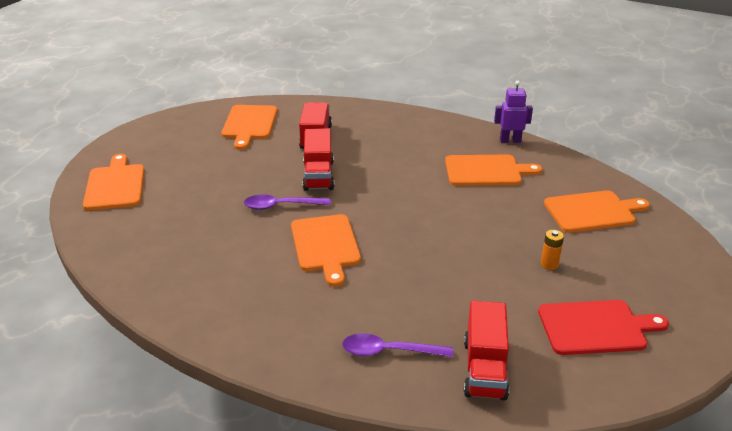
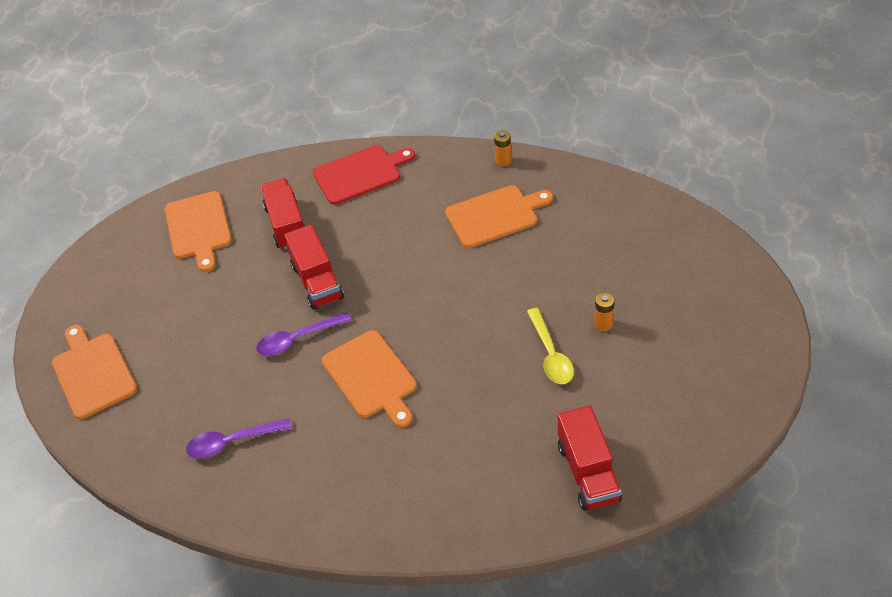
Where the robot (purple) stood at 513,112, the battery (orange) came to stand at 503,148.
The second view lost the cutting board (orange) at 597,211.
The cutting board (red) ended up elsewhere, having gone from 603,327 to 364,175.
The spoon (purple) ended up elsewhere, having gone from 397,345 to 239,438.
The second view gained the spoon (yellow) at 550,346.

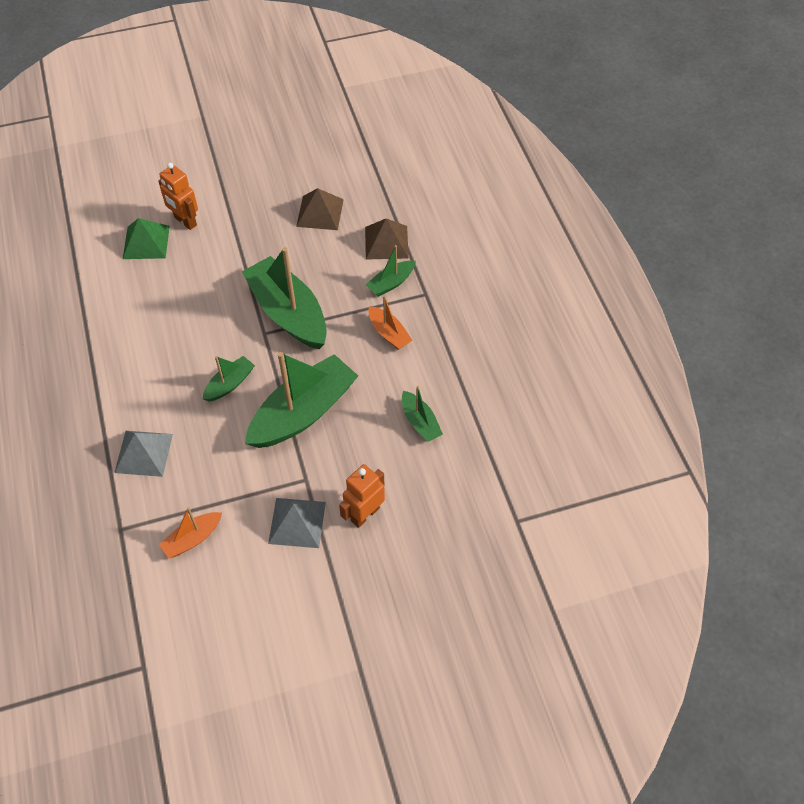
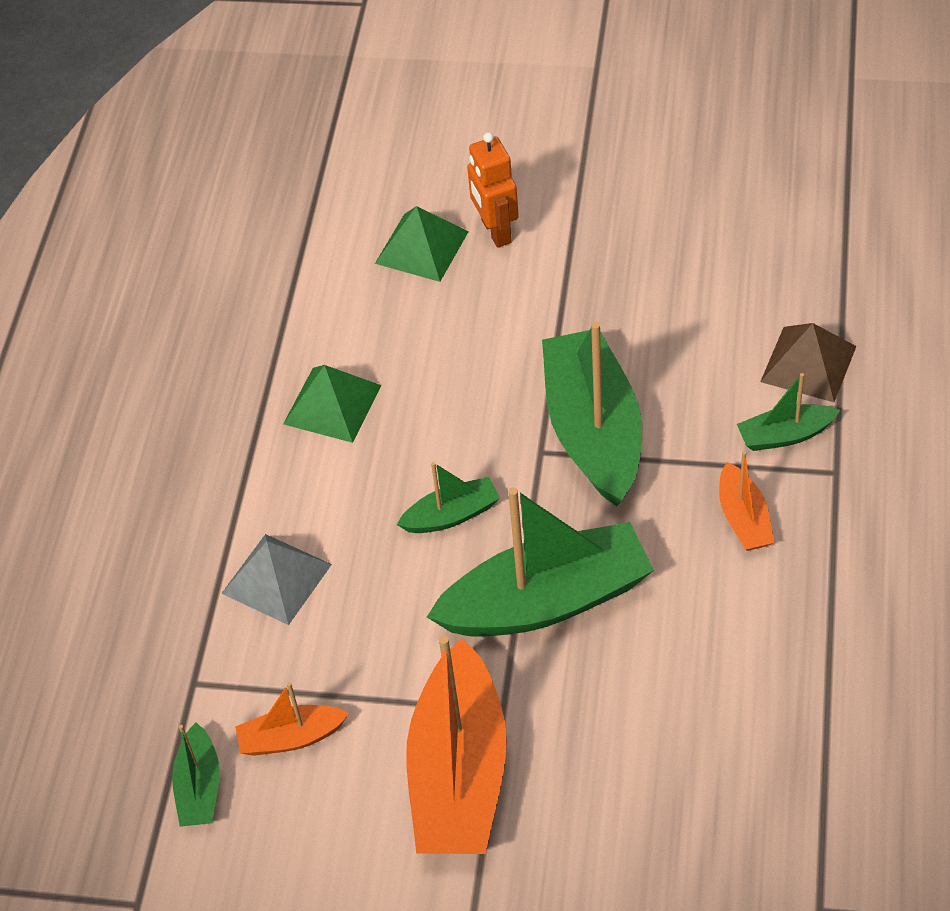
The second view lost the pyramid (brown) at 320,209.
The boat (green) ended up elsewhere, having gone from 422,414 to 196,775.
The second view lost the robot (orange) at 362,496.
Where the pyramid (grey) stood at 297,523, the boat (orange) came to stand at 456,745.
The second view gained the pyramid (green) at 332,404.

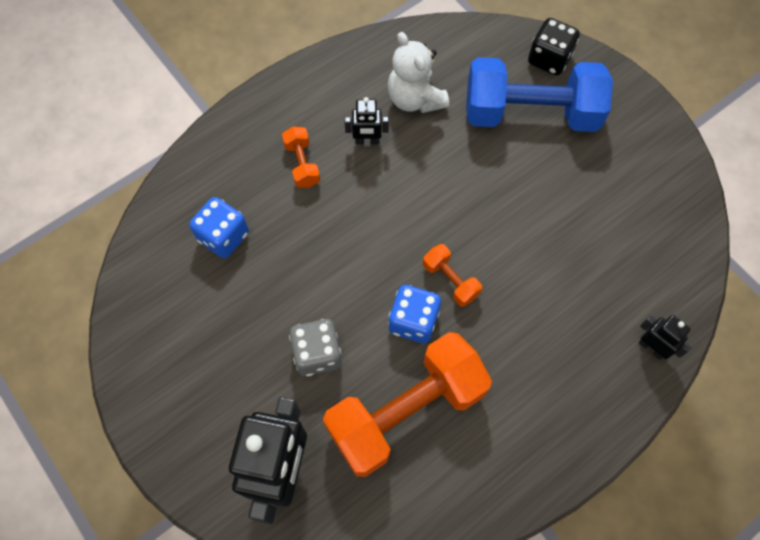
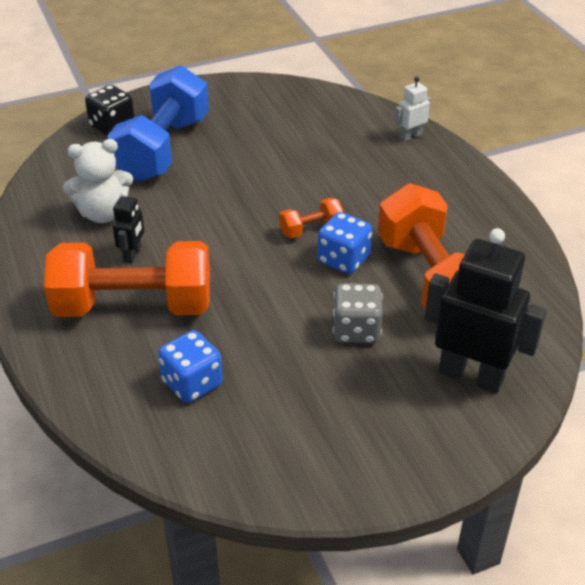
The size of the dumbbell (orange) at 301,157 changed by a factor of 2.34.
What was the robot (black) at 665,337 turned into the robot (white) at 412,109.

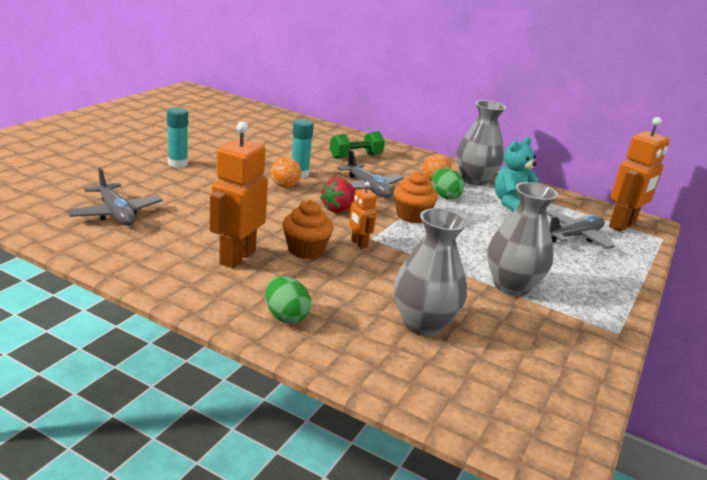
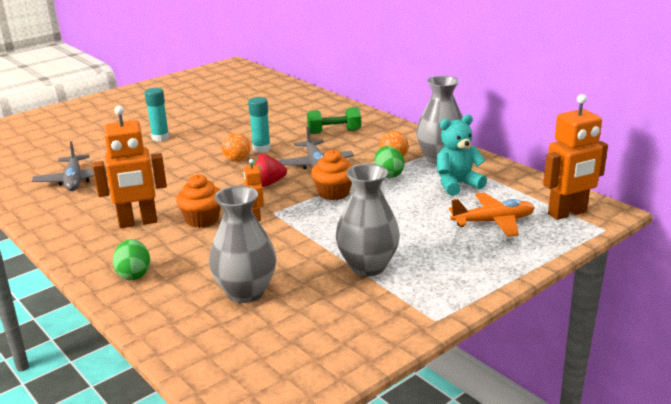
The robot (orange) at 239,195 ended up facing another way, 150 degrees counterclockwise from before.
What was the plane (grey) at 580,229 turned into the plane (orange) at 492,215.

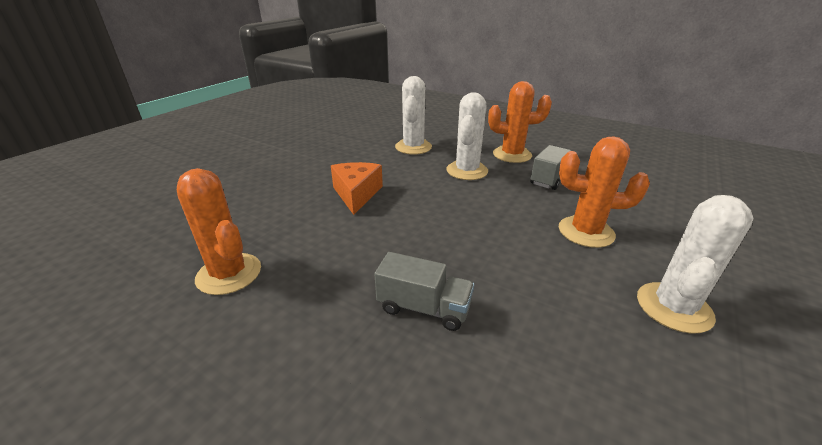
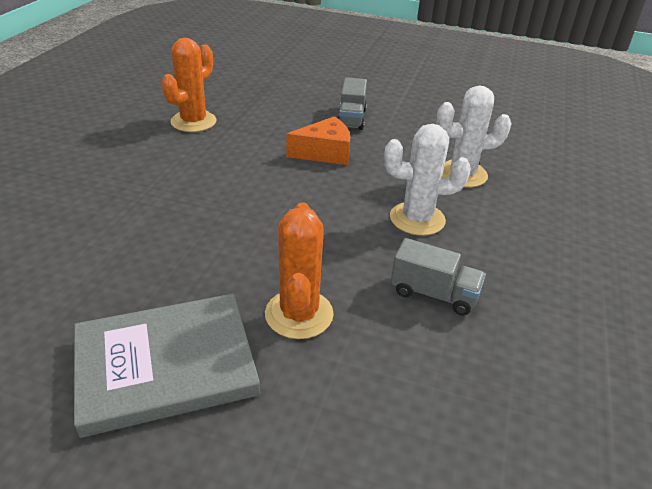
The second view lost the cactus (orange) at 520,122.
Where the cactus (white) stood at 695,264, the book (grey) came to stand at 167,366.
The truck (grey) ended up elsewhere, having gone from 424,291 to 352,103.

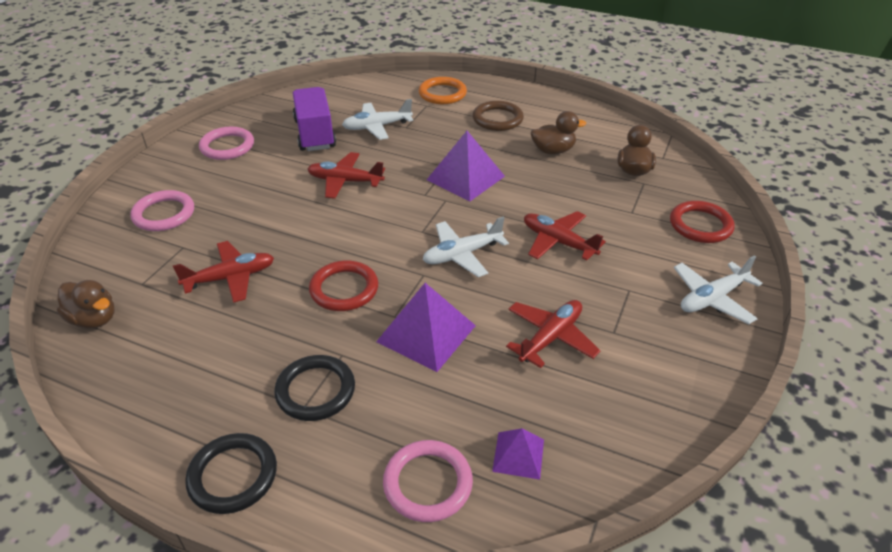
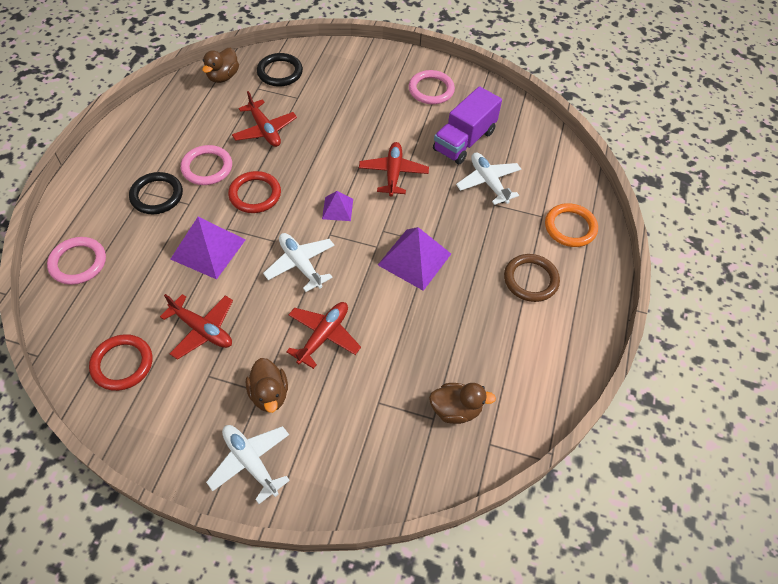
The truck (purple) at 314,119 ended up facing another way, 150 degrees clockwise from before.
The duck (brown) ended up elsewhere, having gone from 558,132 to 267,385.
The ring (pink) ended up elsewhere, having gone from 162,210 to 206,165.
The ring (red) ended up elsewhere, having gone from 702,222 to 120,362.
The pyramid (purple) ended up elsewhere, having gone from 518,454 to 337,206.
The ring (black) ended up elsewhere, having gone from 231,473 to 280,70.

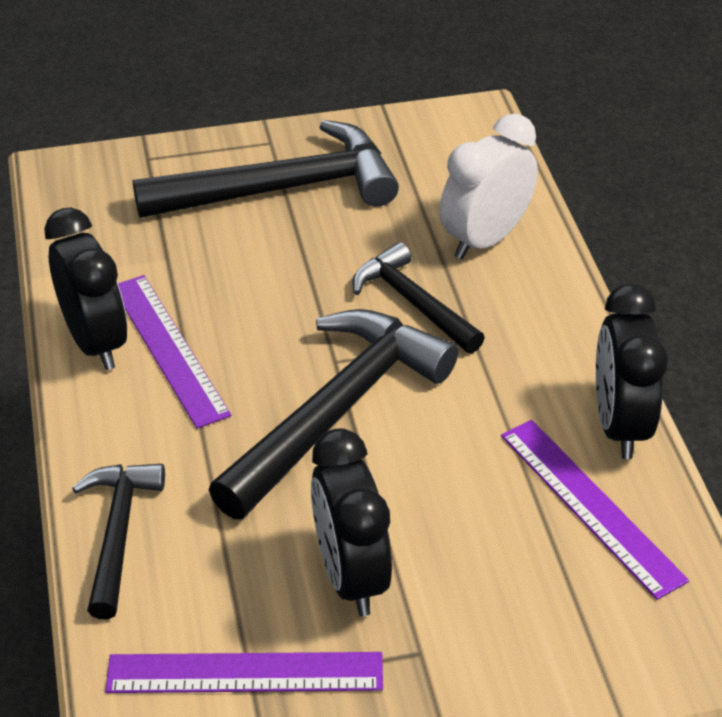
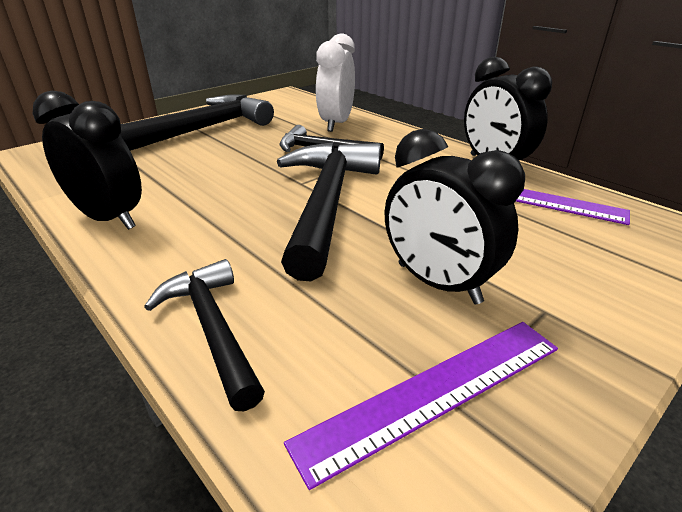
The second view lost the ruler (purple) at 174,352.

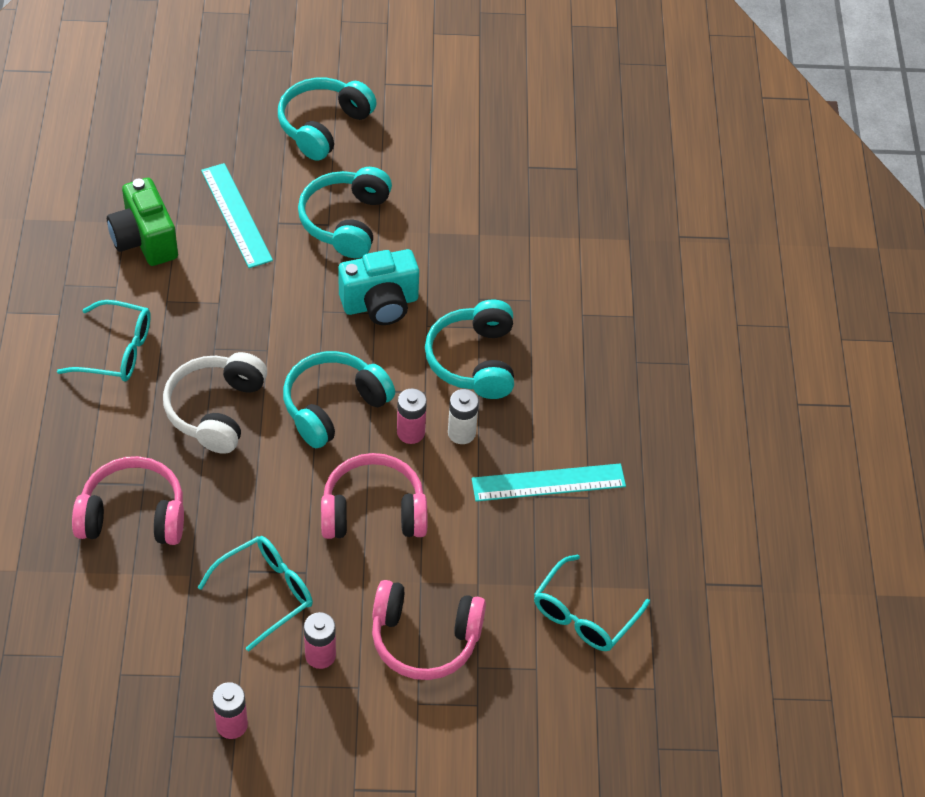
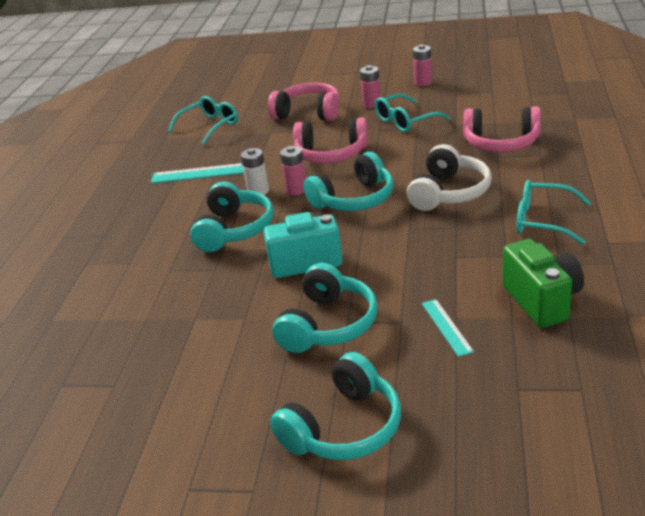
The size of the ruler (turquoise) at 237,215 changed by a factor of 0.59.

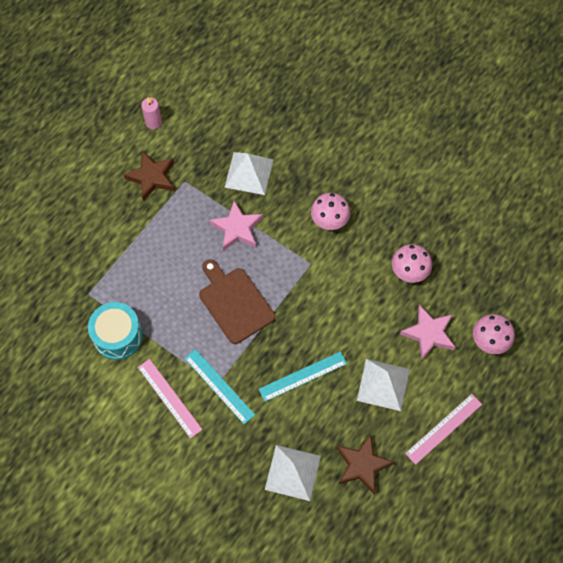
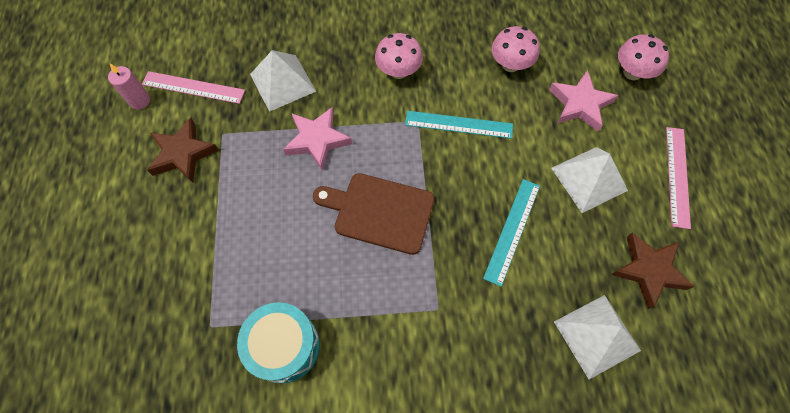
The ruler (turquoise) ended up elsewhere, having gone from 220,386 to 459,125.
The ruler (pink) ended up elsewhere, having gone from 170,399 to 193,87.

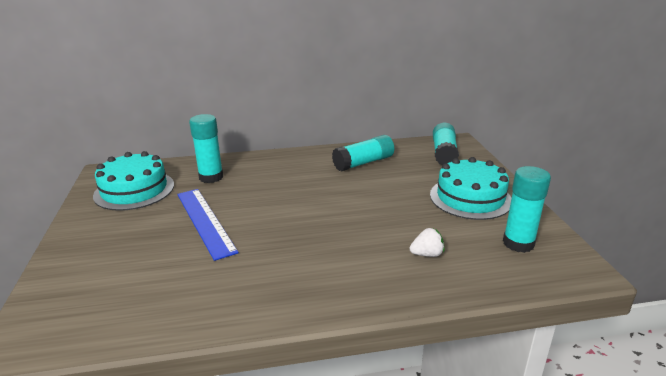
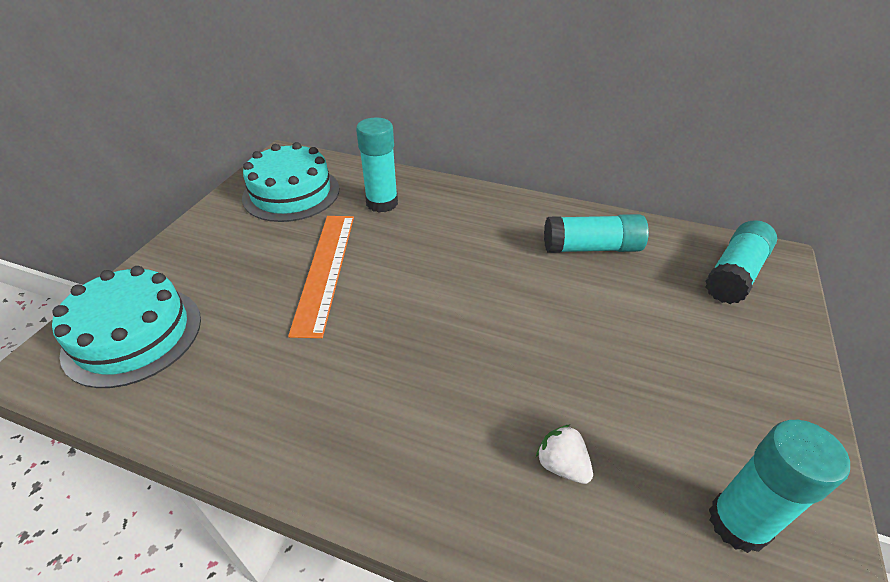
The cake (turquoise) ended up elsewhere, having gone from 470,188 to 126,327.
What was the ruler (blue) at 208,225 turned into the ruler (orange) at 321,277.
The strawberry (white) at 427,242 ended up facing another way, 150 degrees counterclockwise from before.

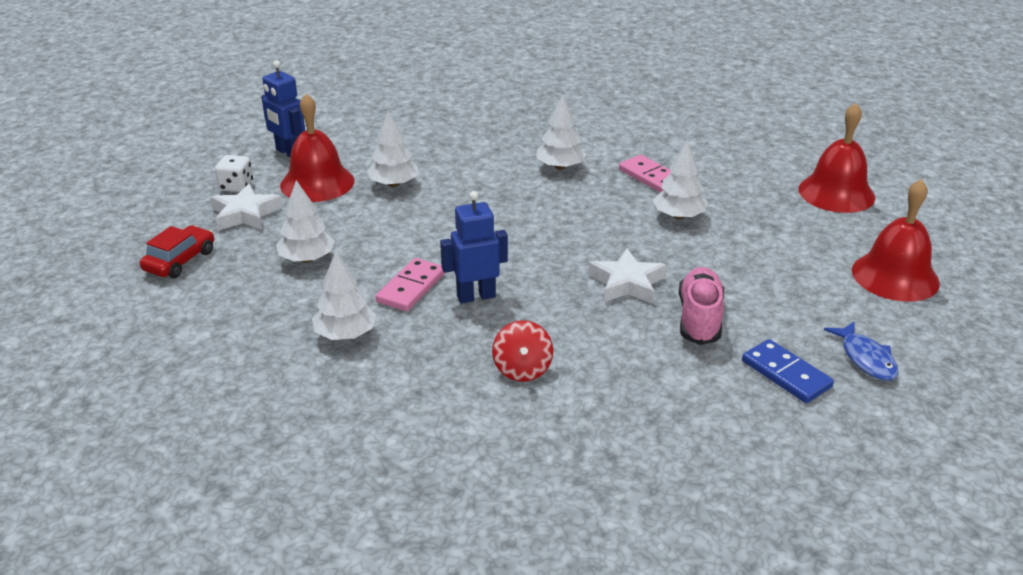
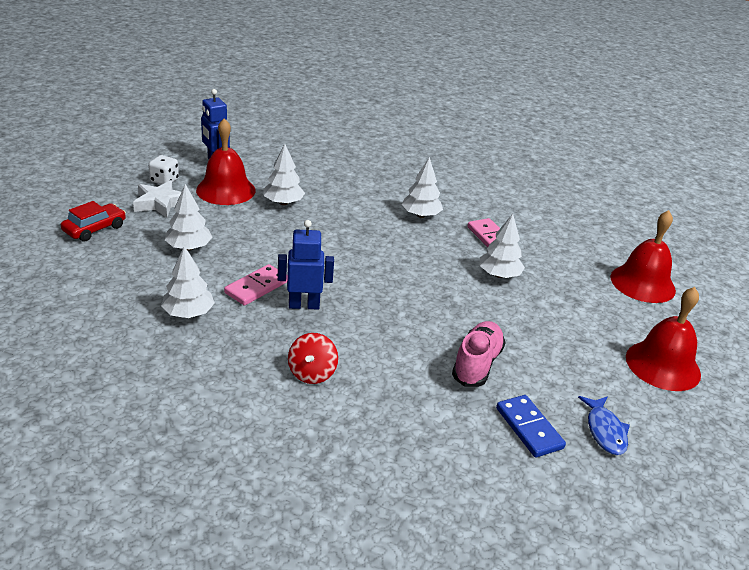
The second view lost the star (white) at 627,276.

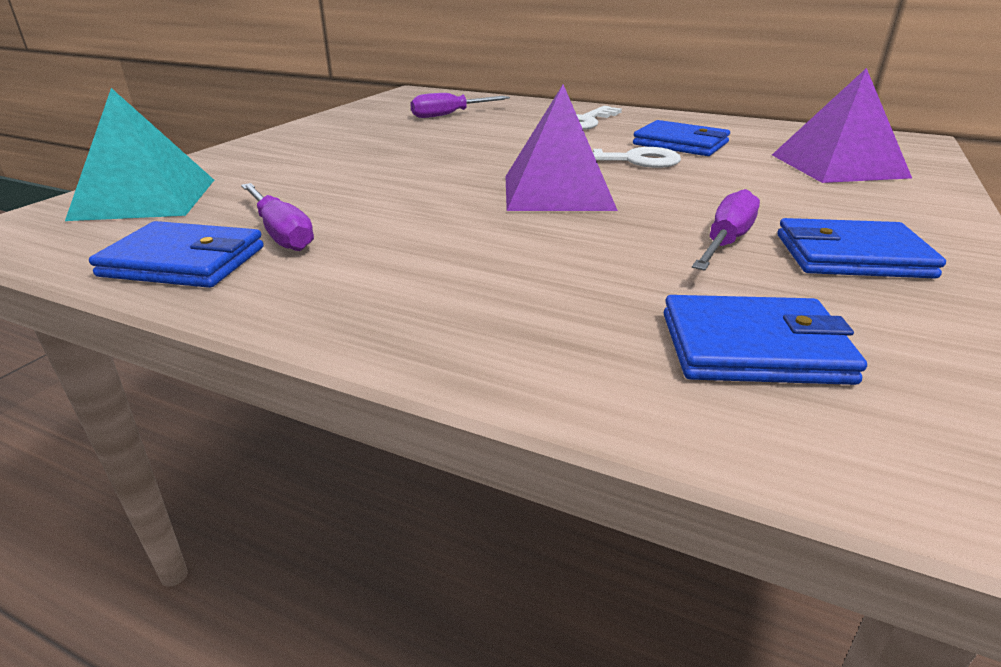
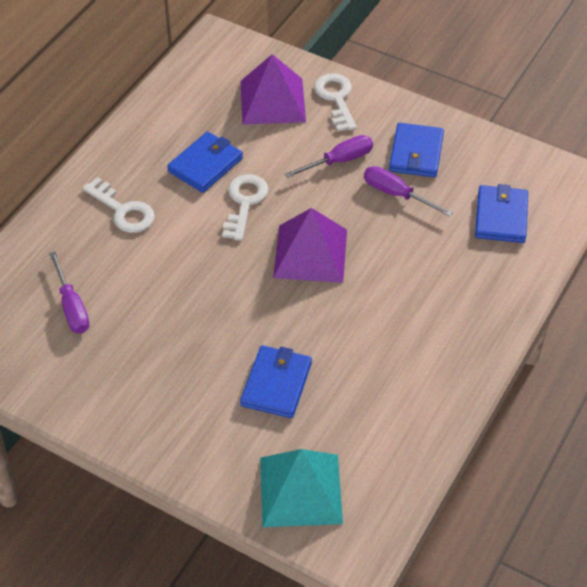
The screwdriver (purple) ended up elsewhere, having gone from 277,217 to 329,156.
The wallet (blue) ended up elsewhere, having gone from 176,254 to 276,381.
The second view gained the key (white) at 335,102.

